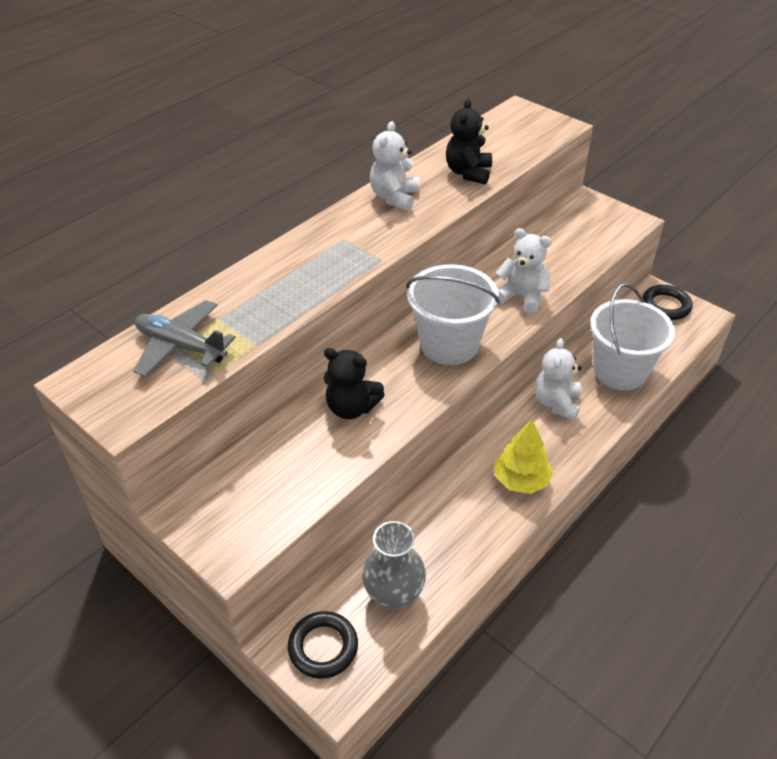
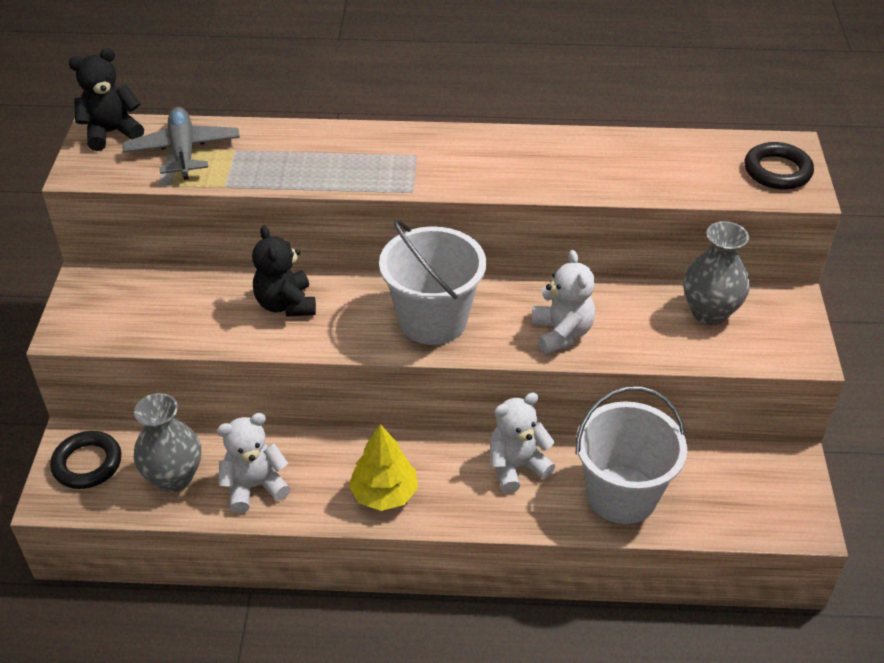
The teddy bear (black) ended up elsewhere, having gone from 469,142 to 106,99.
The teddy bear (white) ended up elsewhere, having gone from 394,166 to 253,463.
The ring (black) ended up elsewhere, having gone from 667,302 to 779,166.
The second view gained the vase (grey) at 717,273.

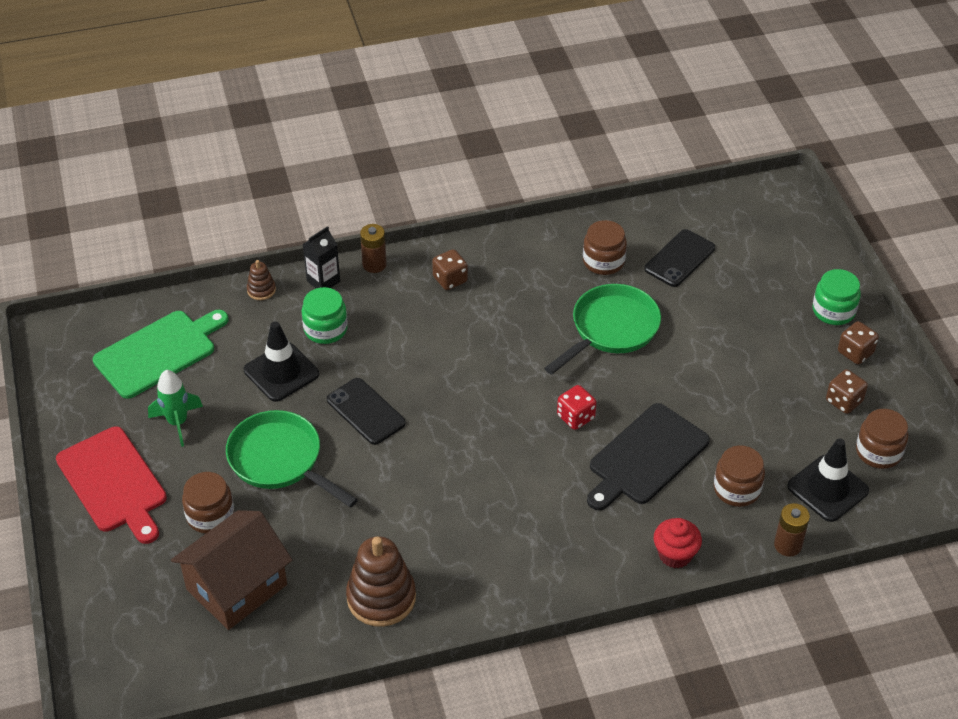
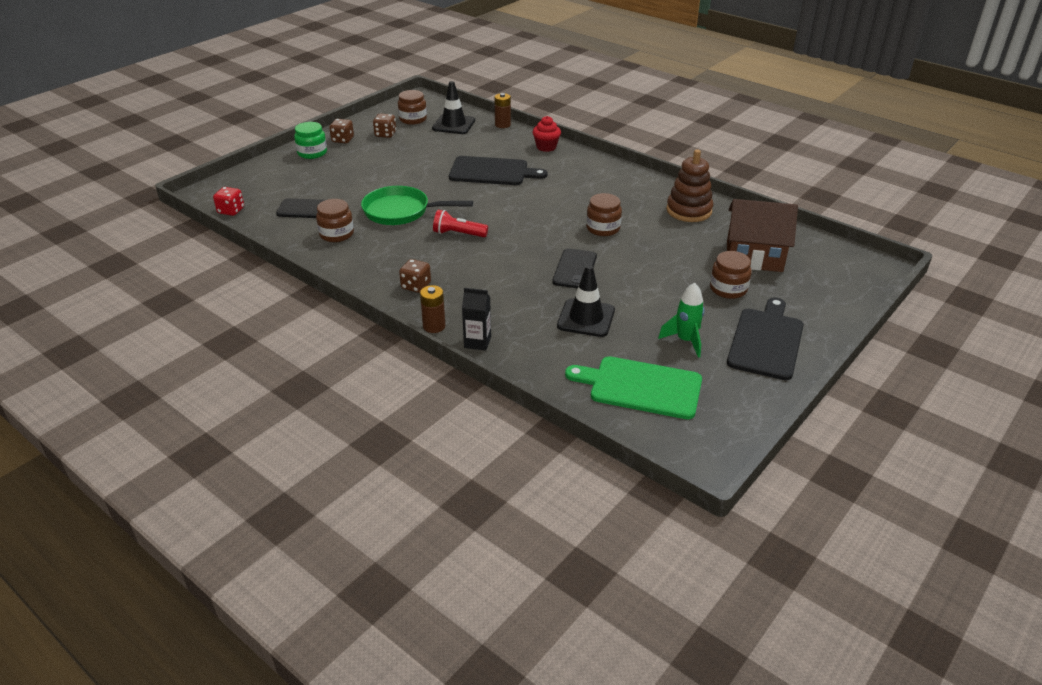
The second view lost the stacking toy (brown) at 261,280.
The second view lost the jar (green) at 324,315.
The dice (red) ended up elsewhere, having gone from 576,407 to 228,201.
The second view lost the pan (green) at 292,459.
What was the cutting board (red) at 111,485 turned into the cutting board (black) at 765,338.
The jar (brown) ended up elsewhere, having gone from 739,476 to 604,214.
The second view gained the flashlight (red) at 460,223.

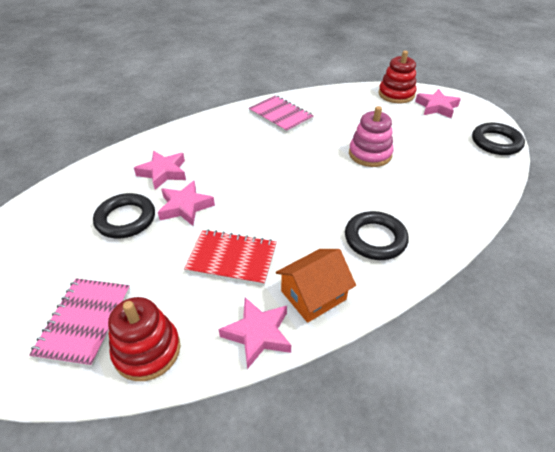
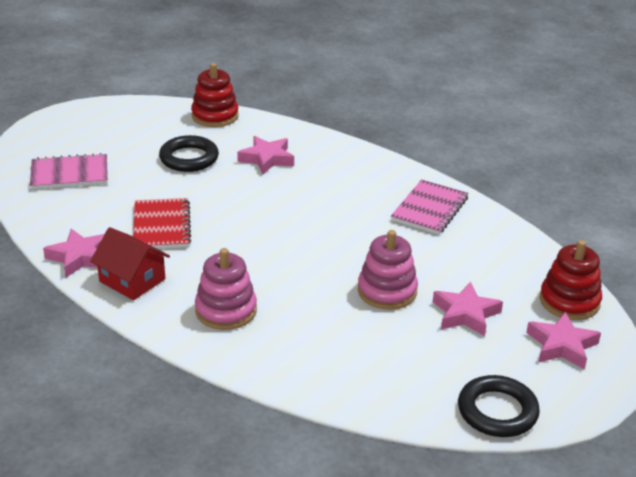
The star (pink) ended up elsewhere, having gone from 186,203 to 468,309.
Where the ring (black) stood at 377,235, the stacking toy (pink) came to stand at 226,289.
What was the house (orange) at 316,286 turned into the house (red) at 130,263.
The stacking toy (red) ended up elsewhere, having gone from 144,339 to 214,95.

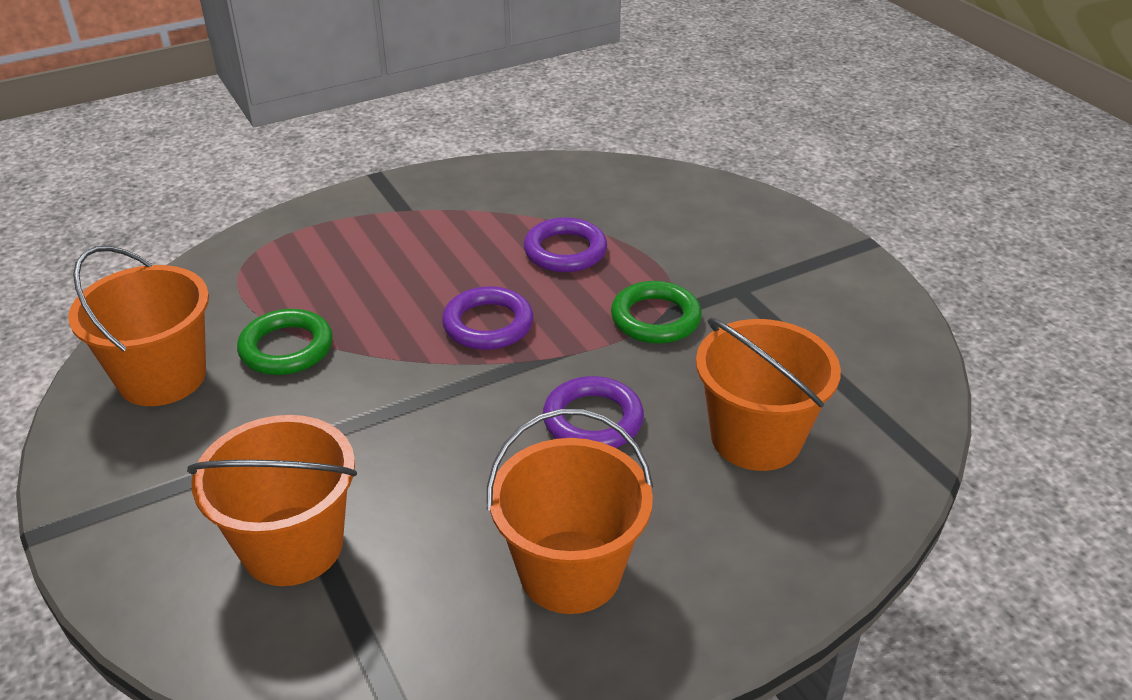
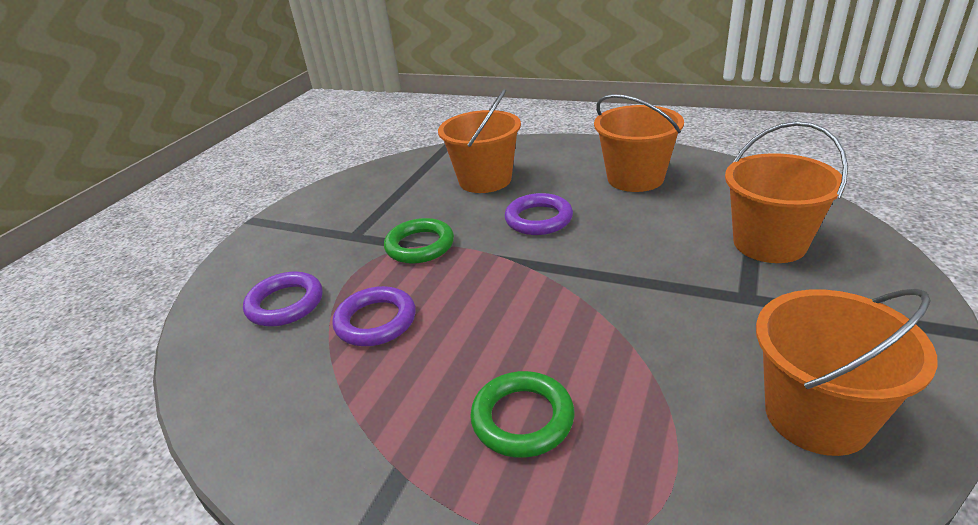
The ring (purple) ended up elsewhere, having gone from 487,318 to 283,298.
The ring (green) ended up elsewhere, having gone from 285,342 to 522,414.

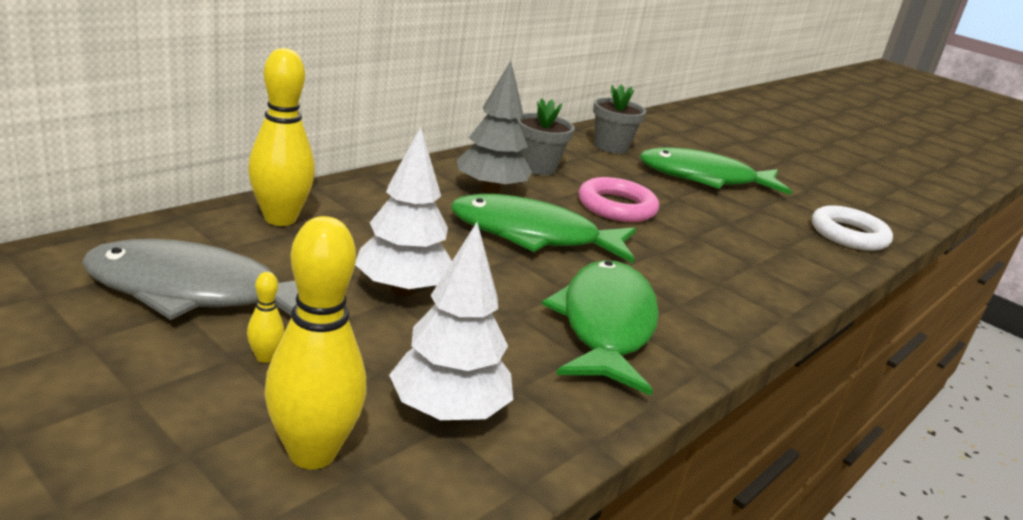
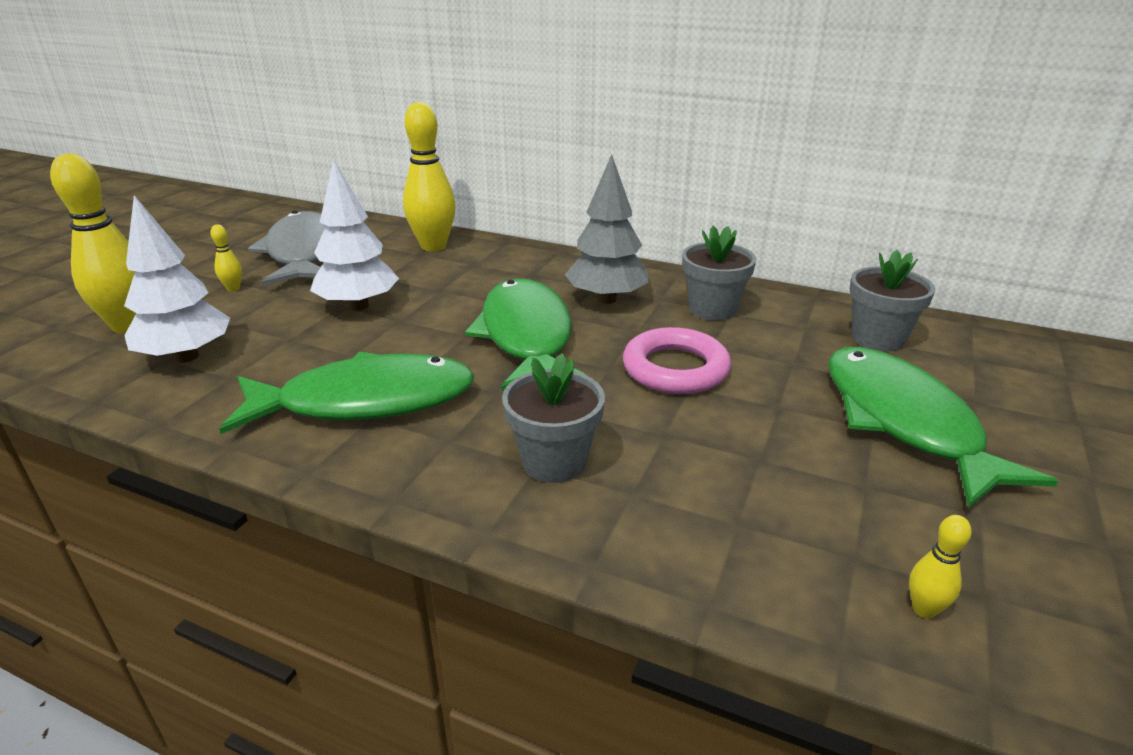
Where the ring (white) stood at 852,228, the bowling pin (yellow) came to stand at 940,566.
The second view gained the flower pot (grey) at 553,418.

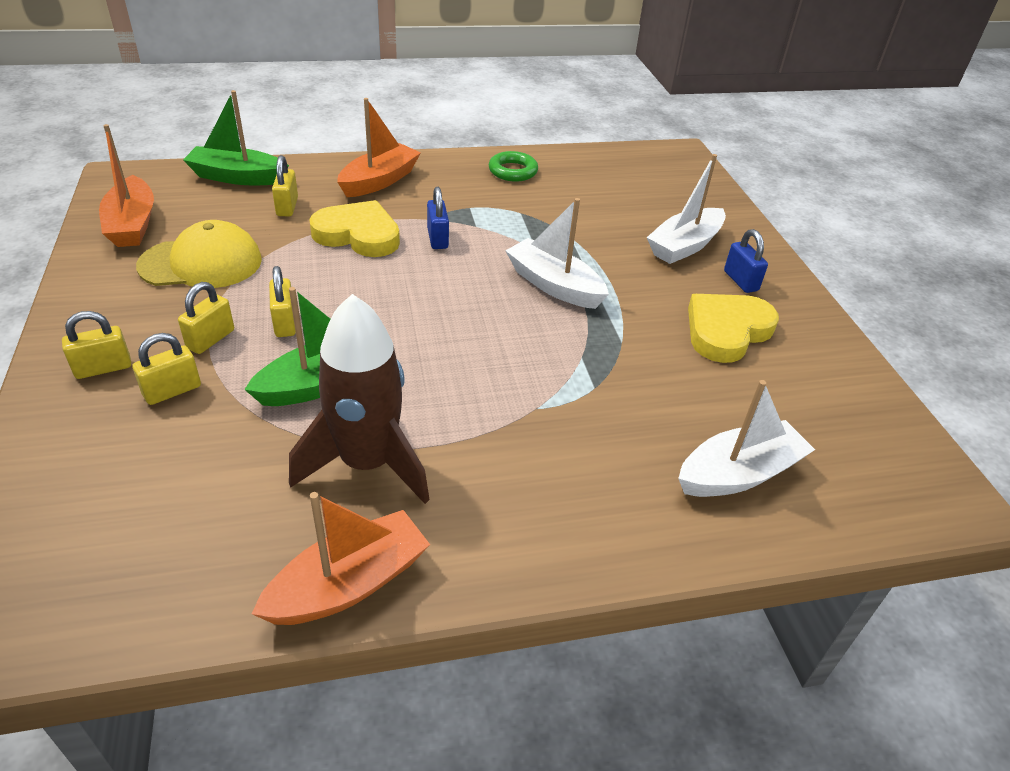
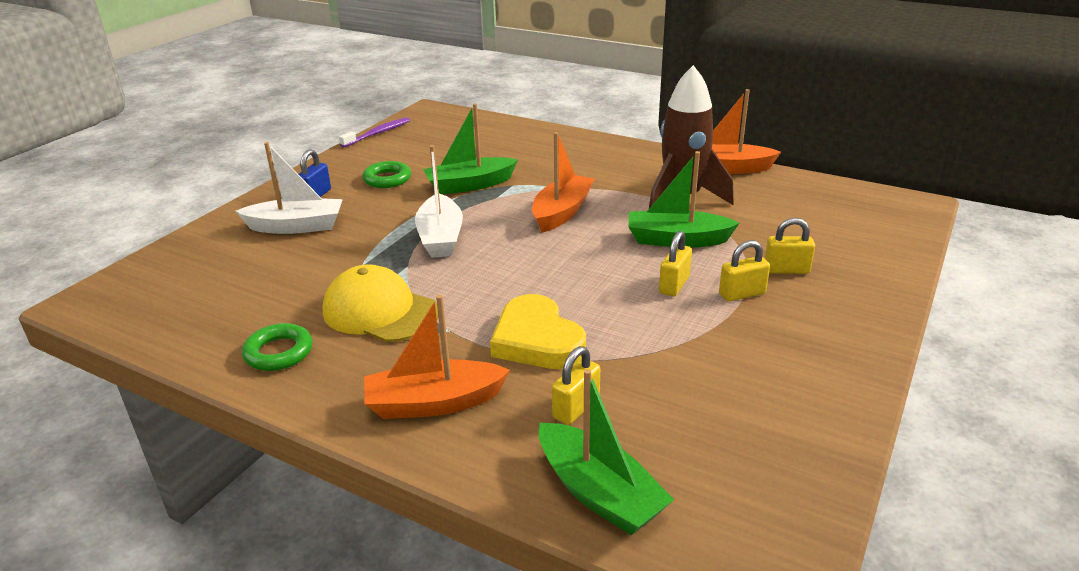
The boat (orange) ended up elsewhere, having gone from 126,185 to 563,182.
The second view lost the padlock (blue) at 438,218.
The cap (yellow) ended up elsewhere, having gone from 199,254 to 380,303.
Where the heart (yellow) stood at 733,328, the ring (green) came to stand at 386,174.
The second view lost the padlock (yellow) at 96,345.
The second view lost the boat (white) at 746,438.
The second view gained the boat (green) at 470,148.
The second view gained the toothbrush (purple) at 374,132.

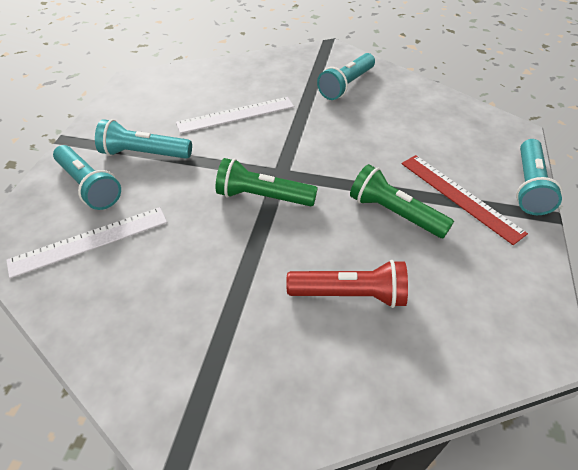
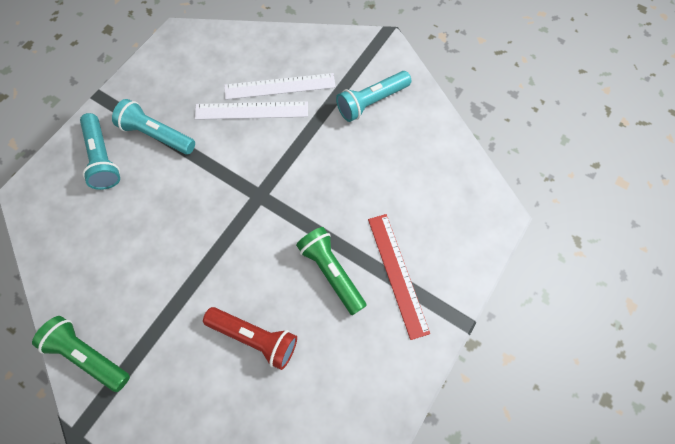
The second view lost the flashlight (turquoise) at 539,177.
The flashlight (green) ended up elsewhere, having gone from 267,182 to 81,354.
The ruler (white) ended up elsewhere, having gone from 86,242 to 280,86.

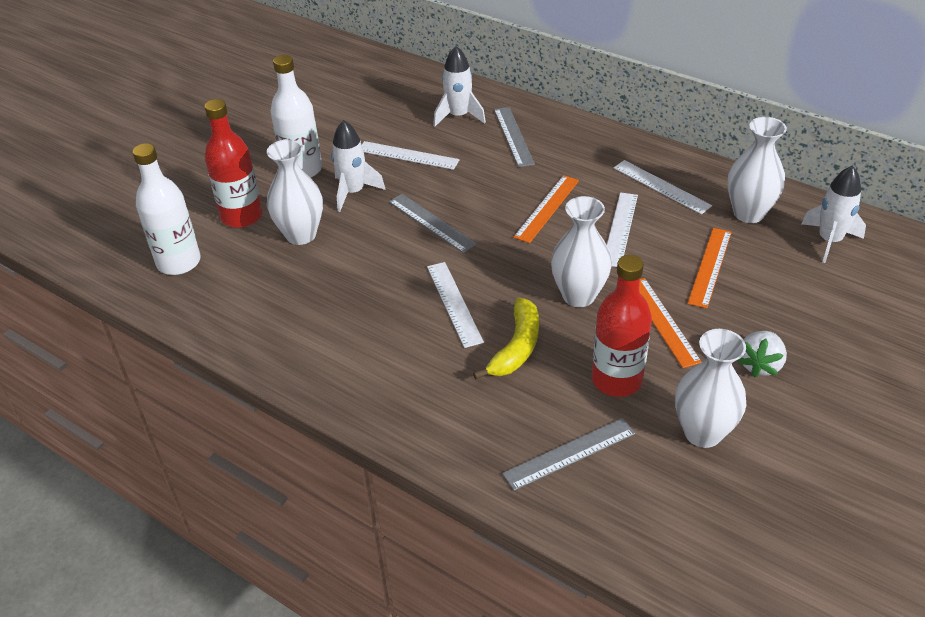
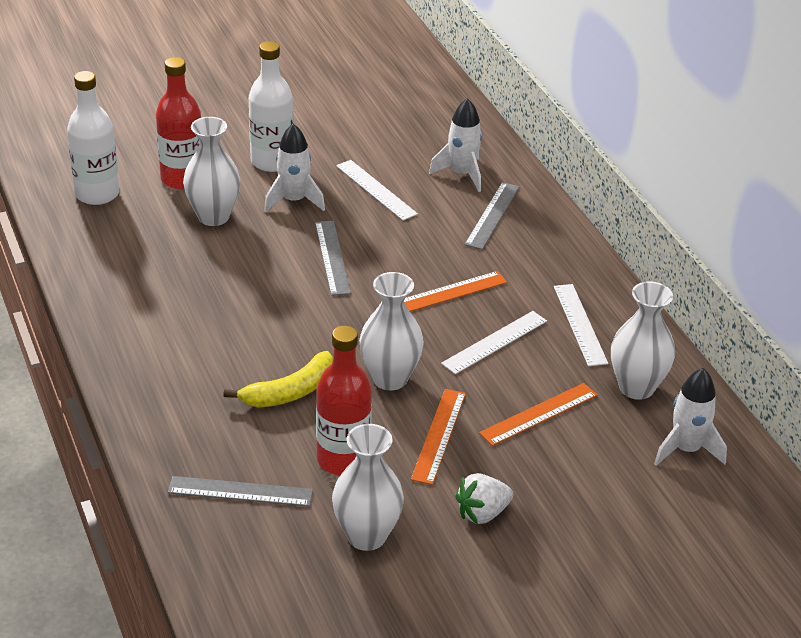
The second view lost the ruler (white) at 455,305.

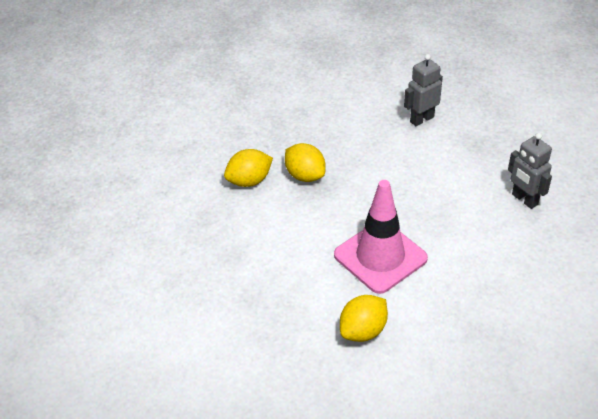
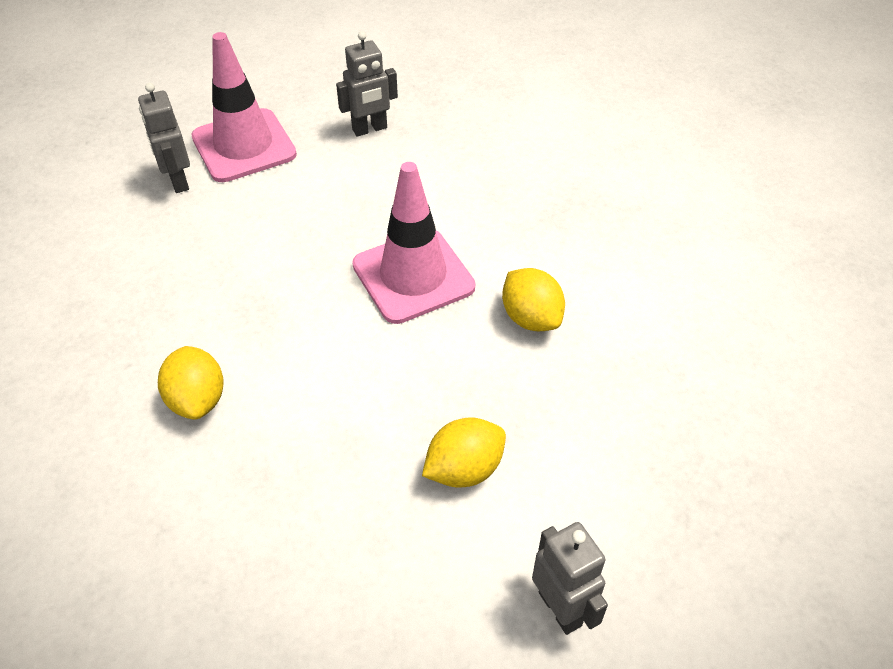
The lemon (yellow) ended up elsewhere, having gone from 305,162 to 464,453.
The second view gained the traffic cone (pink) at 244,107.
The second view gained the robot (grey) at 570,578.

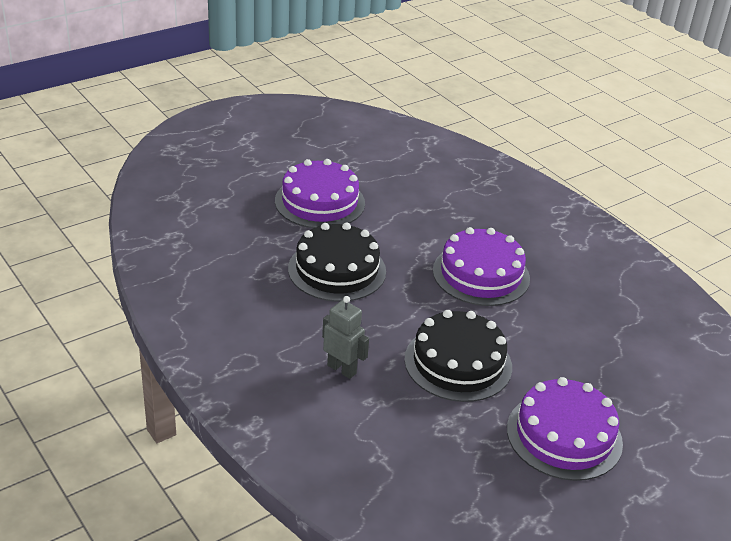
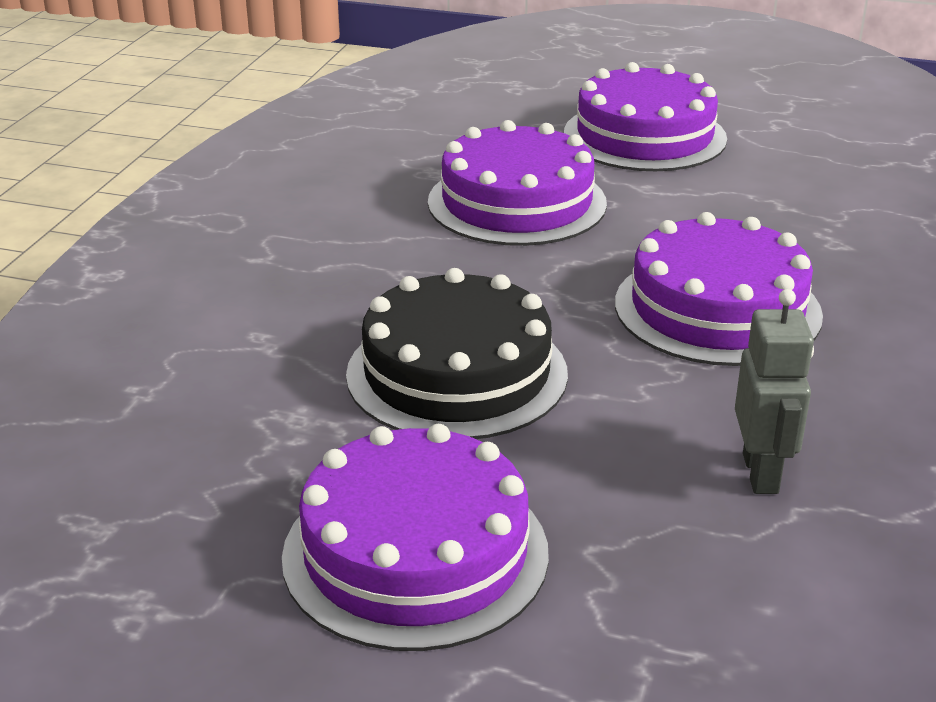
What was the cake (black) at 337,262 turned into the cake (purple) at 517,183.
The robot (grey) ended up elsewhere, having gone from 345,337 to 774,391.

